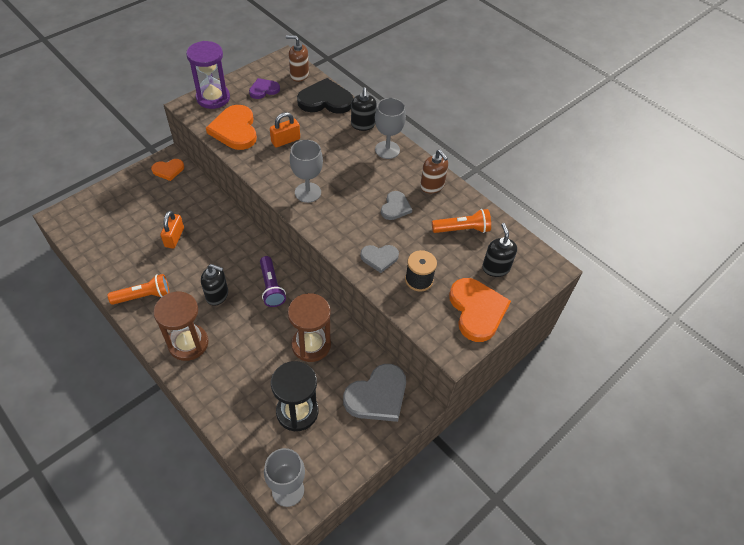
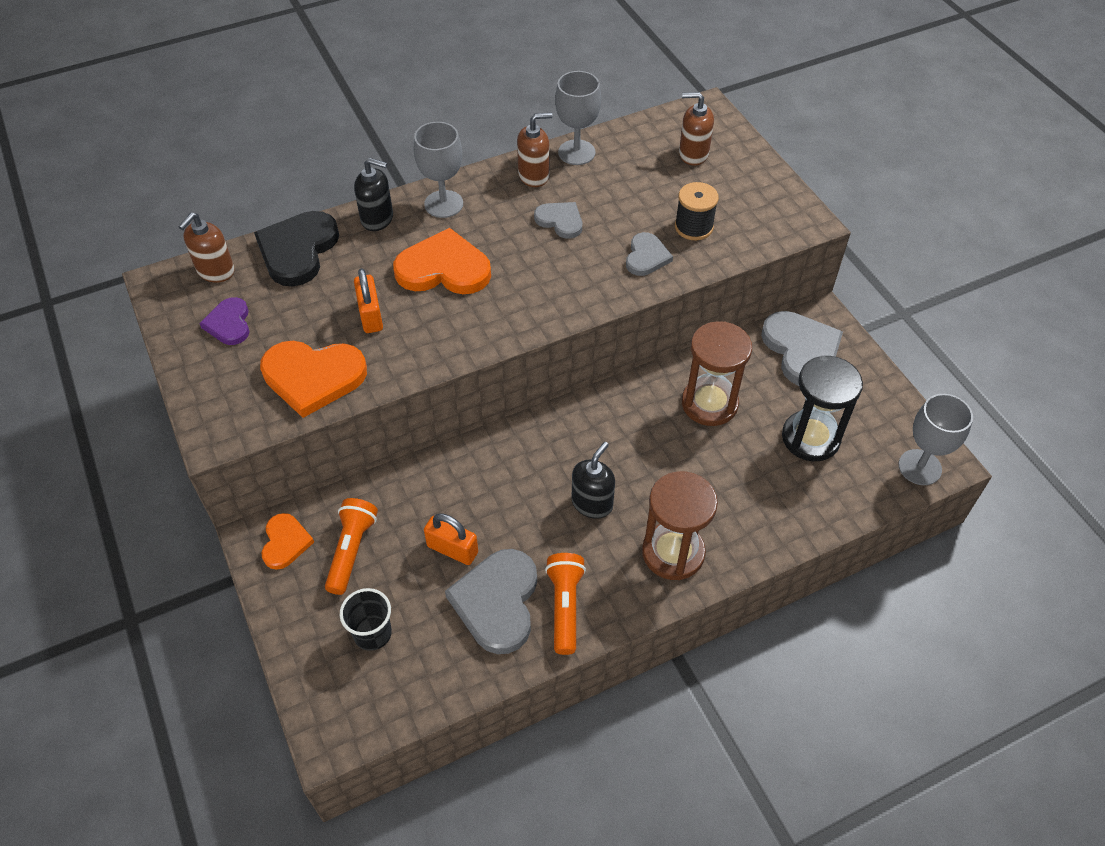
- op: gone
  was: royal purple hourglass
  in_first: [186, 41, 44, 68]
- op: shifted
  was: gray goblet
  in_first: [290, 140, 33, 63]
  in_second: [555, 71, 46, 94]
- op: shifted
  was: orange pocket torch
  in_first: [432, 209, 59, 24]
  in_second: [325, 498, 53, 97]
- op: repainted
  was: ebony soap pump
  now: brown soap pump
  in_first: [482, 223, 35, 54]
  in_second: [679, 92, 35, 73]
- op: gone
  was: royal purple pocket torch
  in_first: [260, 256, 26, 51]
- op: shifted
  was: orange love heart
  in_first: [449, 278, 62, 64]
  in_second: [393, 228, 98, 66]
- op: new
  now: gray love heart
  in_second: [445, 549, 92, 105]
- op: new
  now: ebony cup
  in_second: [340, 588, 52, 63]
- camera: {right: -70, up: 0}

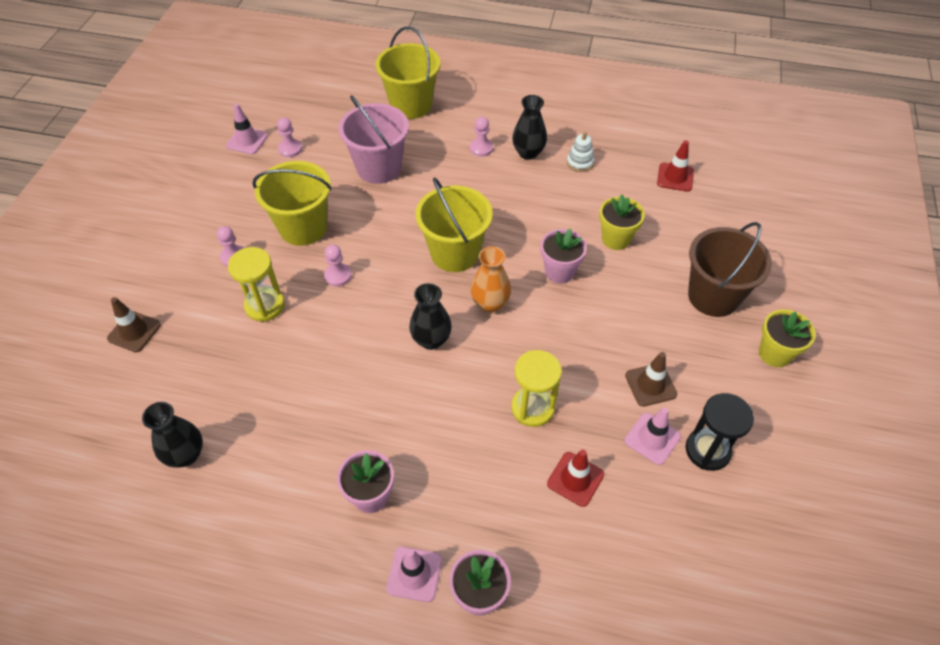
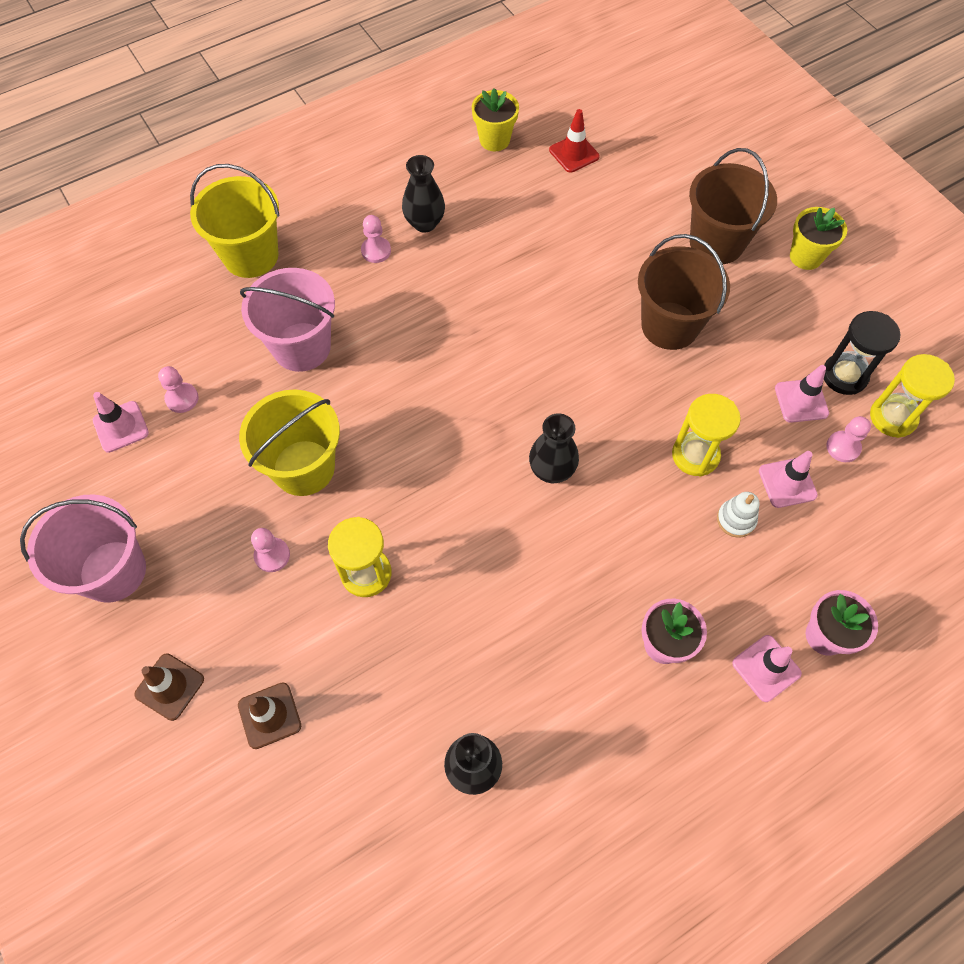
- op: shifted
  was: white stacking toy
  in_first: [567, 131, 27, 41]
  in_second: [717, 492, 43, 46]
- op: gone
  was: golden pail
  in_first: [416, 177, 77, 95]
- op: shifted
  was: golden flower pot
  in_first: [599, 195, 46, 55]
  in_second: [472, 88, 47, 63]
- op: gone
  was: pink flower pot
  in_first: [541, 228, 46, 56]
- op: shifted
  was: pink pawn
  in_first: [324, 245, 28, 41]
  in_second: [826, 416, 45, 46]
- op: gone
  was: orange vase
  in_first: [470, 246, 41, 67]
- op: shifted
  was: brown safety cone
  in_first: [625, 352, 52, 55]
  in_second: [134, 653, 70, 68]
- op: repainted
  was: red safety cone
  now: pink safety cone
  in_first: [547, 450, 57, 57]
  in_second: [759, 451, 59, 57]
- op: new
  now: brown pail
  in_second: [638, 234, 92, 116]
- op: new
  now: golden hourglass
  in_second: [870, 354, 85, 84]
- op: new
  now: pink pail
  in_second: [20, 494, 126, 109]
- camera: {right: -45, up: 10}

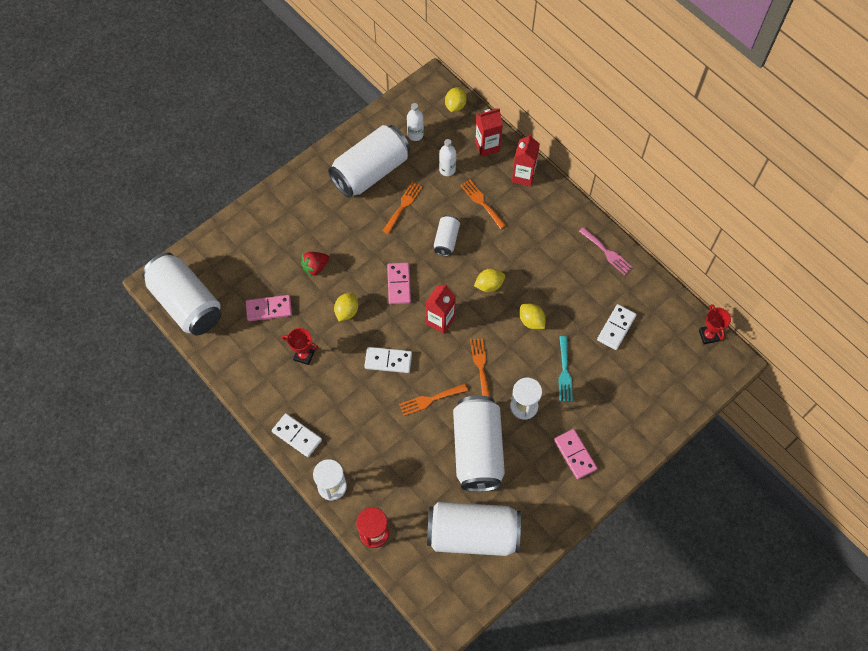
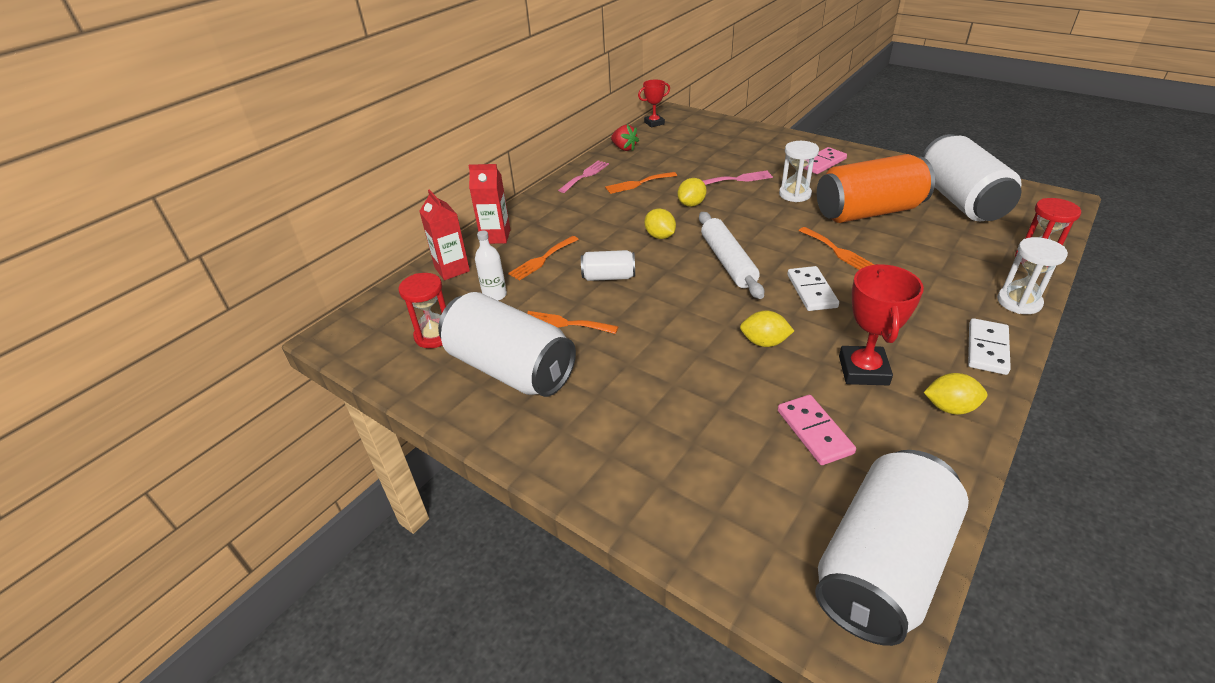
- op: shifted
  was: golden citrus fruit
  in_first: [445, 87, 22, 25]
  in_second: [923, 373, 64, 42]
- op: swapped
  was: white drink bottle
  now: red hourglass
  in_first: [407, 103, 17, 38]
  in_second: [398, 273, 48, 75]
- op: shifted
  was: red berry
  in_first: [301, 252, 28, 25]
  in_second: [611, 125, 28, 26]
- op: gone
  was: pink domino
  in_first: [387, 263, 24, 41]
- op: swapped
  was: red carton
  now: white pastry roller
  in_first: [426, 284, 30, 50]
  in_second: [699, 212, 65, 87]
- op: gone
  was: white domino
  in_first: [597, 304, 40, 46]
- op: scaled
  was: red award cup
  in_first: [282, 328, 37, 37]
  in_second: [839, 264, 85, 122]
  ratio: 1.58
- op: repainted
  was: aqua table fork
  now: pink table fork
  in_first: [558, 336, 15, 65]
  in_second: [703, 171, 70, 14]
- op: shifted
  was: orange table fork
  in_first: [470, 338, 20, 59]
  in_second: [605, 172, 72, 22]
- op: repainted
  was: white tin
  now: orange tin
  in_first: [453, 395, 52, 97]
  in_second: [817, 154, 118, 69]
- camera: {right: -100, up: -25}

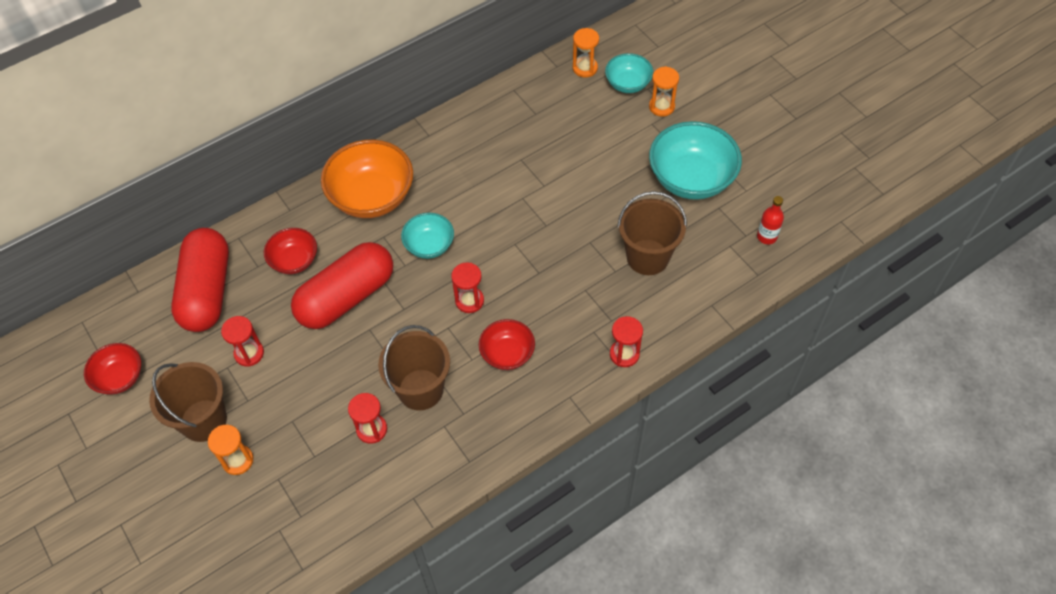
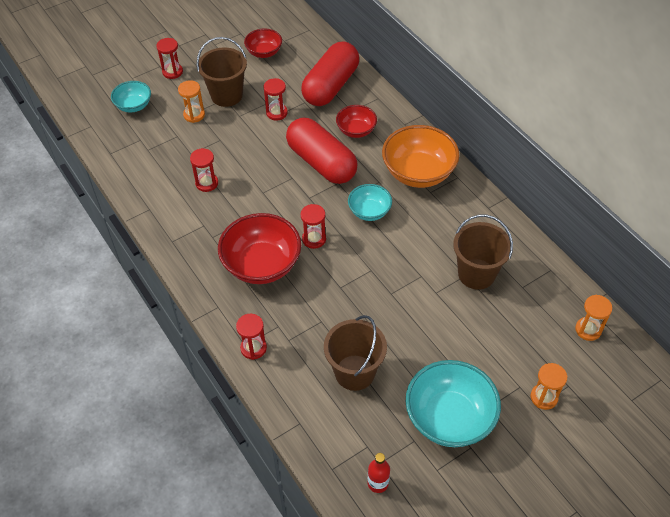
- op: shifted
  was: aqua serving bowl
  in_first: [605, 53, 48, 40]
  in_second: [111, 81, 40, 32]
- op: rotated
  was: red pill shape
  in_first: [171, 228, 58, 104]
  in_second: [301, 41, 58, 65]
  clockwise: -60
- op: scaled
  was: red serving bowl
  in_first: [479, 319, 56, 51]
  in_second: [218, 213, 83, 71]
  ratio: 1.78
- op: shifted
  was: brown pail
  in_first: [378, 325, 72, 85]
  in_second: [453, 215, 60, 75]
- op: new
  now: red hourglass
  in_second: [156, 38, 27, 41]
- camera: {right: 90, up: -5}

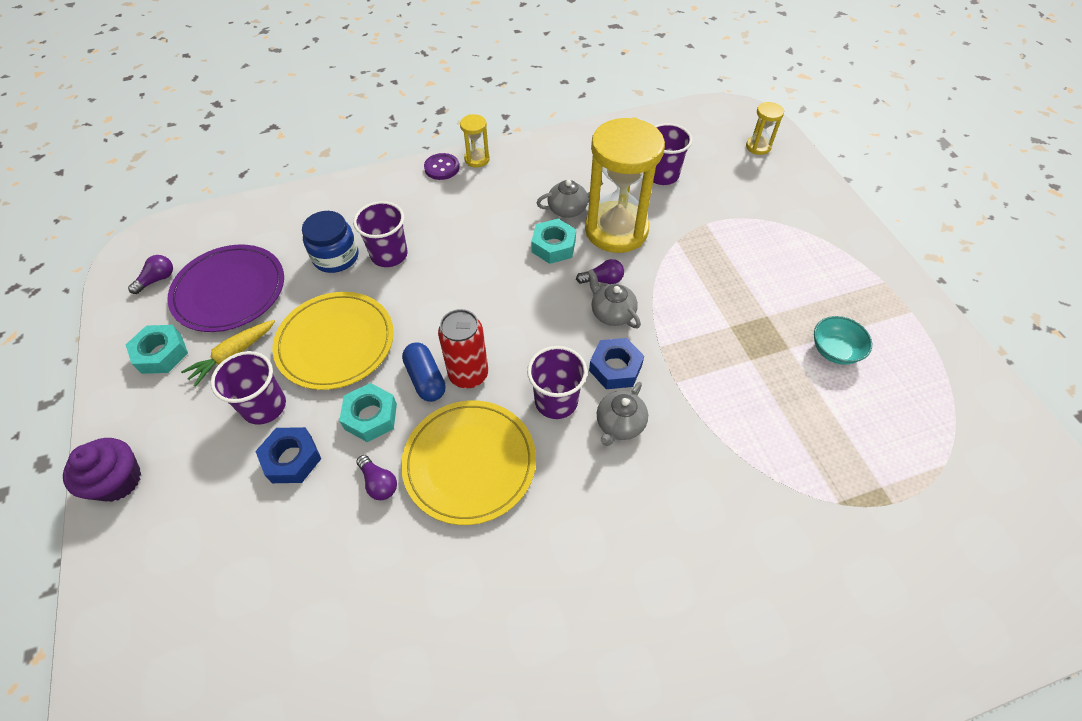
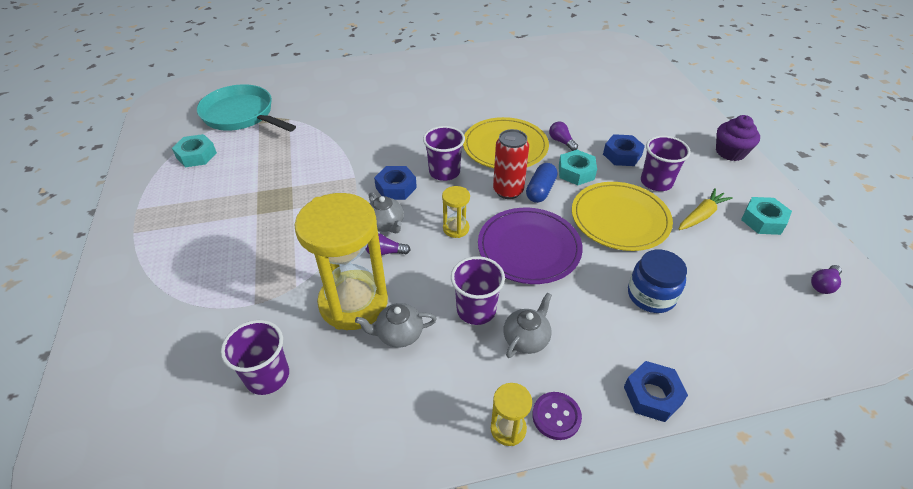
- op: shifted
  was: golden hourglass
  in_first: [746, 102, 38, 53]
  in_second: [442, 186, 28, 52]
- op: shifted
  was: royal purple cup
  in_first: [353, 201, 55, 66]
  in_second: [451, 256, 54, 69]
- op: shifted
  was: aqua hexagon nut
  in_first: [531, 219, 45, 45]
  in_second: [172, 134, 45, 33]
- op: shifted
  was: royal purple dinner plate
  in_first: [167, 245, 117, 87]
  in_second: [478, 208, 105, 76]
- op: gone
  was: aqua serving bowl
  in_first: [814, 316, 58, 49]
- op: rotated
  was: cobalt pill shape
  in_first: [402, 342, 44, 60]
  in_second: [526, 163, 32, 40]
  clockwise: 45
- op: shifted
  was: gray tea pot
  in_first: [597, 382, 51, 64]
  in_second: [503, 293, 49, 65]
- op: new
  now: aqua skillet
  in_second: [197, 84, 99, 48]
- op: new
  now: cobalt hexagon nut
  in_second: [624, 361, 64, 61]
- camera: {right: -175, up: -10}

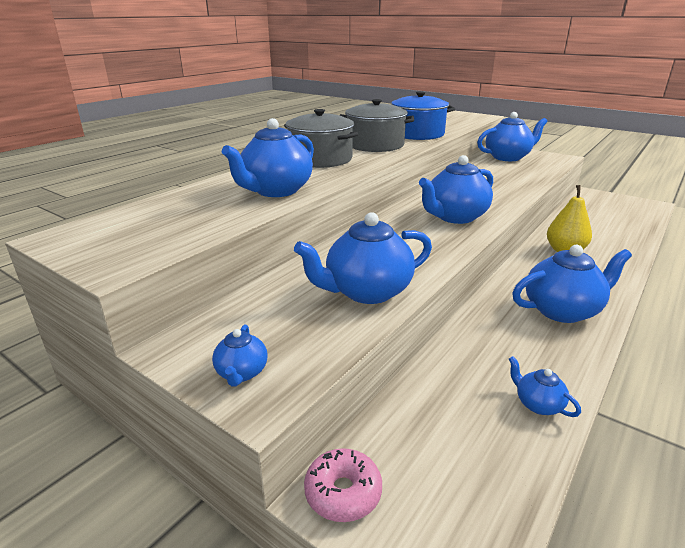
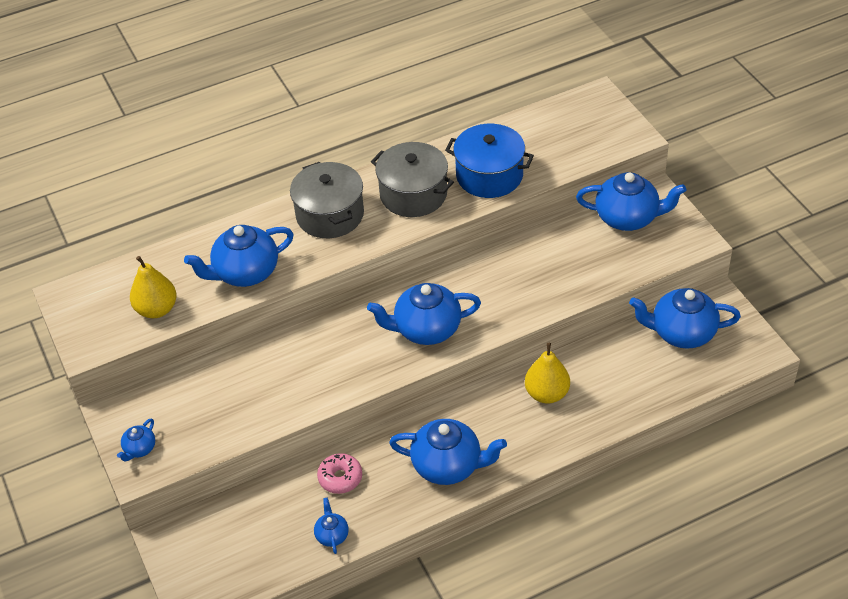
- op: shifted
  was: cobalt tea pot
  in_first: [294, 212, 138, 92]
  in_second: [629, 288, 112, 61]
- op: shifted
  was: pink glazed donut
  in_first: [304, 448, 78, 74]
  in_second: [317, 453, 45, 41]
- op: new
  now: golden toy pear
  in_second: [130, 256, 47, 62]
- camera: {right: 30, up: 20}

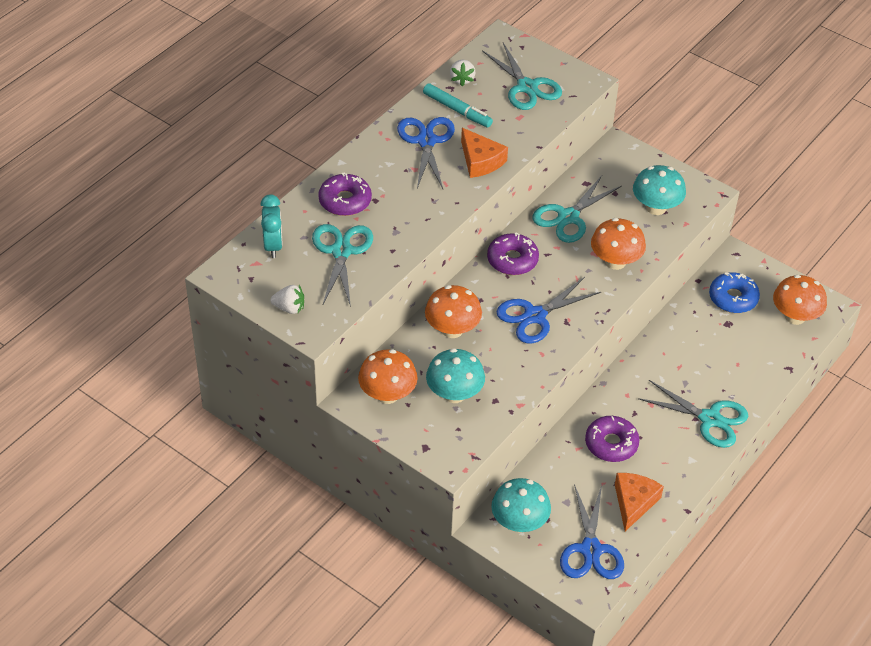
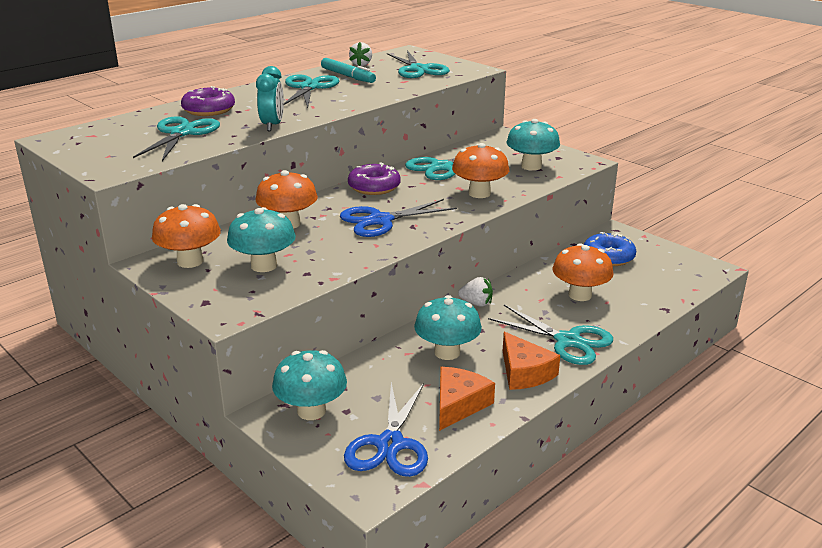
- op: repainted
  was: cobalt pair of scissors
  now: aqua pair of scissors
  in_first: [397, 117, 58, 72]
  in_second: [284, 75, 55, 33]
- op: shifted
  was: orange cheese
  in_first: [461, 128, 47, 50]
  in_second: [503, 332, 57, 58]
- op: shifted
  was: aqua bedside clock
  in_first: [260, 195, 23, 63]
  in_second: [256, 66, 28, 65]
- op: shifted
  was: orange fungus
  in_first: [773, 275, 54, 50]
  in_second: [552, 243, 62, 58]
- op: shifted
  was: white berry
  in_first: [271, 285, 33, 29]
  in_second: [458, 277, 35, 30]
- op: swapped
  was: royal purple glazed donut
  now: aqua fungus
  in_first: [585, 416, 55, 46]
  in_second: [414, 295, 68, 65]
- camera: {right: 10, up: -20}

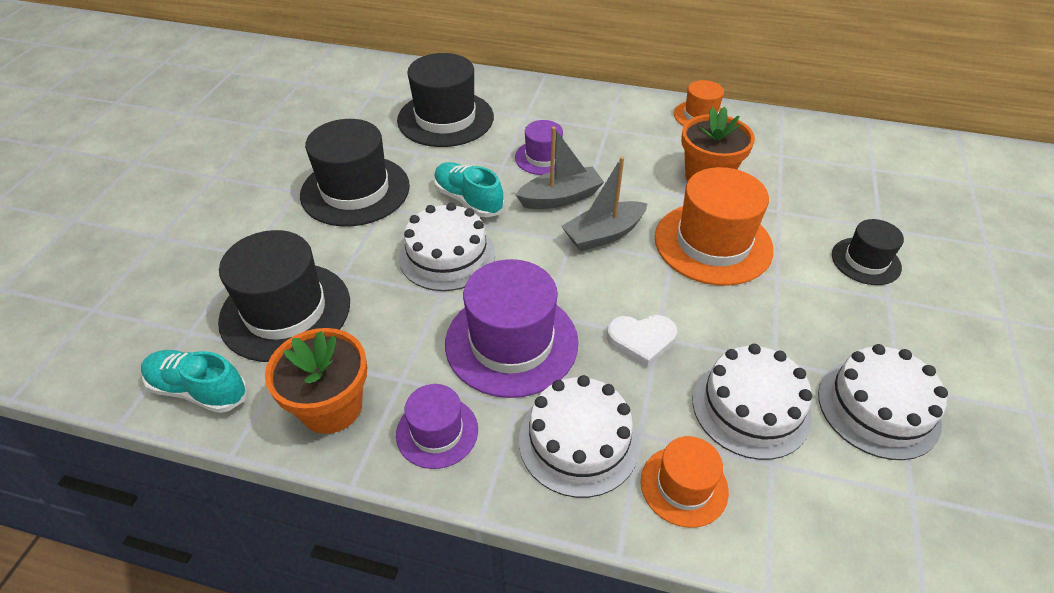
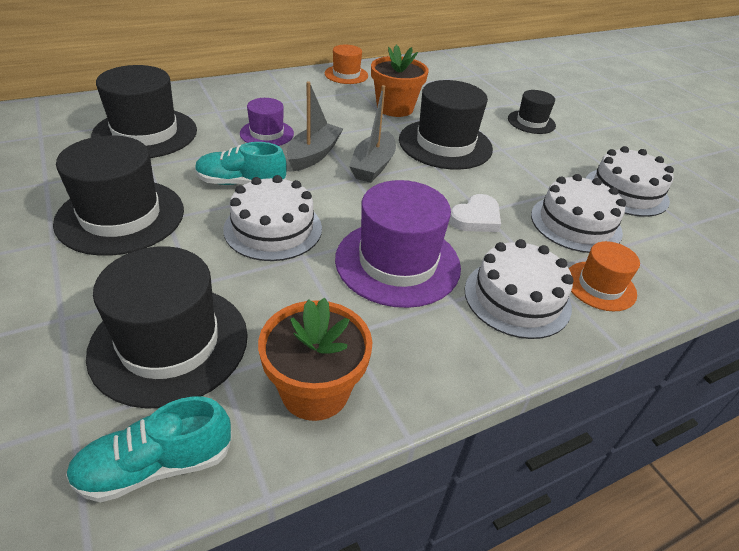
- op: repainted
  was: orange hat
  now: ebony hat
  in_first: [655, 167, 119, 119]
  in_second: [399, 80, 94, 90]
- op: gone
  was: royal purple hat
  in_first: [396, 384, 82, 85]
- camera: {right: -45, up: -5}

